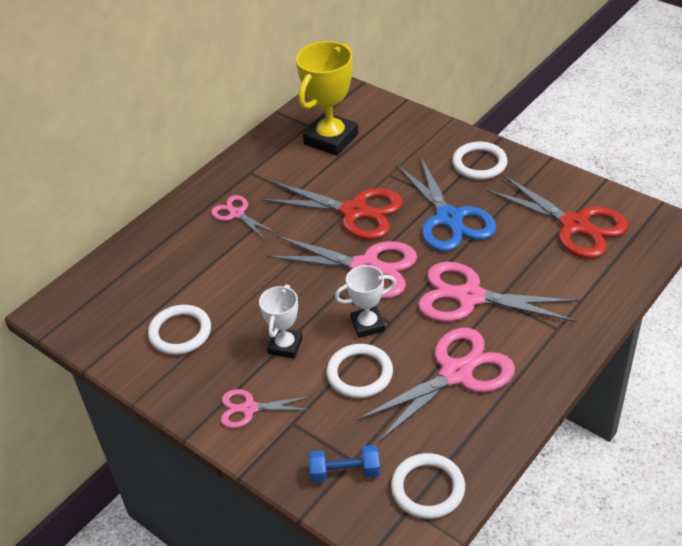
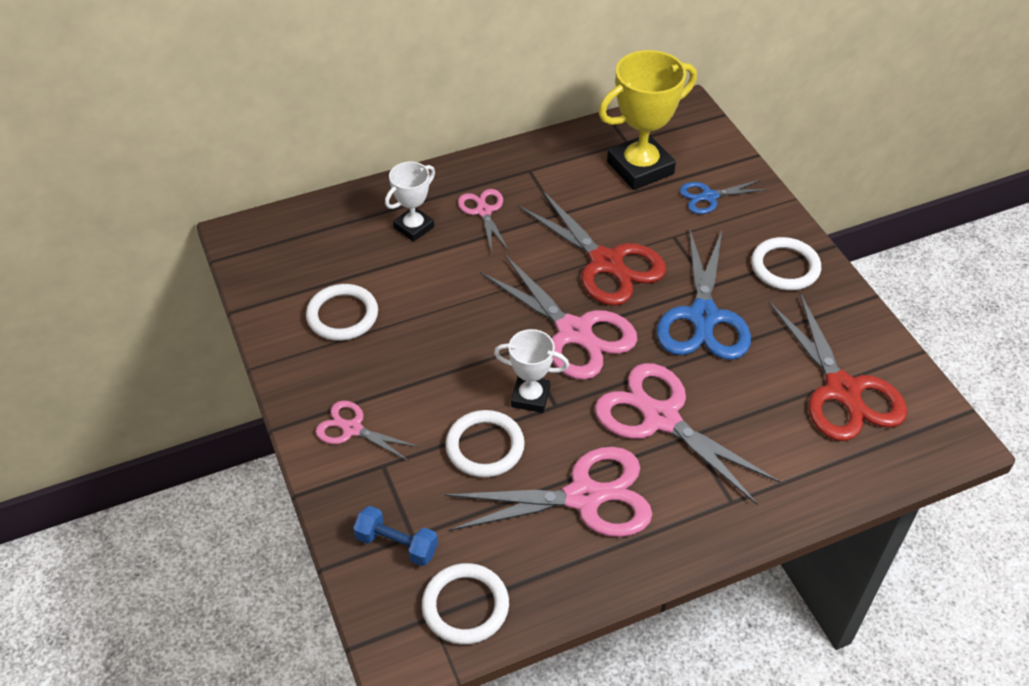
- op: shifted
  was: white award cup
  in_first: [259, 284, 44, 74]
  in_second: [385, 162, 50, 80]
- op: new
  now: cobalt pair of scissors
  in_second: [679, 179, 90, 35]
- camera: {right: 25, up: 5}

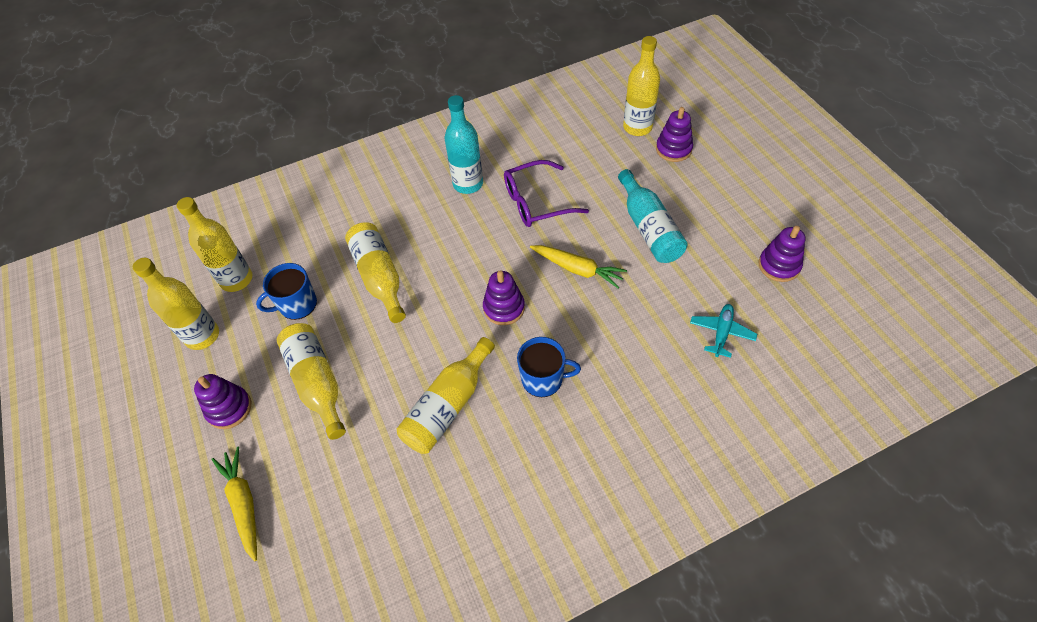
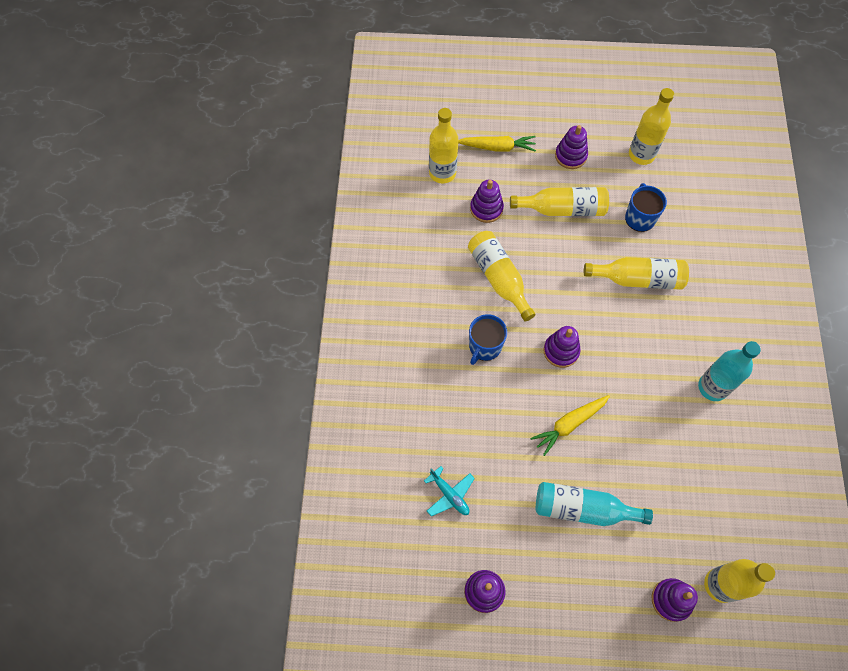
- op: gone
  was: royal purple eyeglasses
  in_first: [504, 160, 85, 67]
- op: shifted
  was: golden drink bottle
  in_first: [177, 197, 75, 95]
  in_second: [429, 108, 29, 76]
- op: new
  now: royal purple stacking toy
  in_second: [470, 179, 34, 44]
- camera: {right: 115, up: 10}

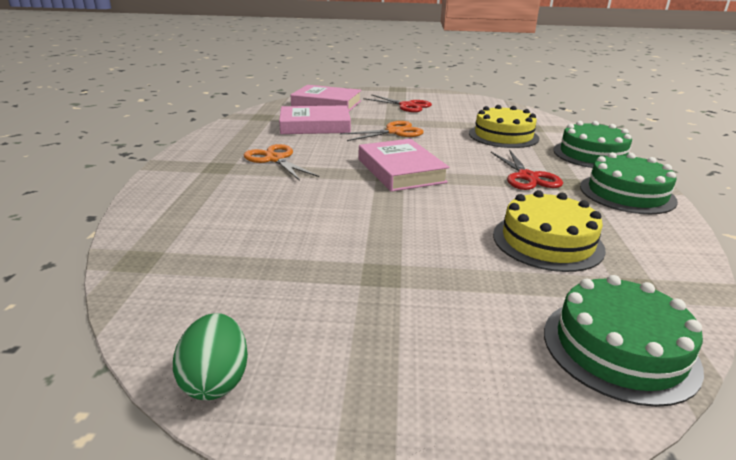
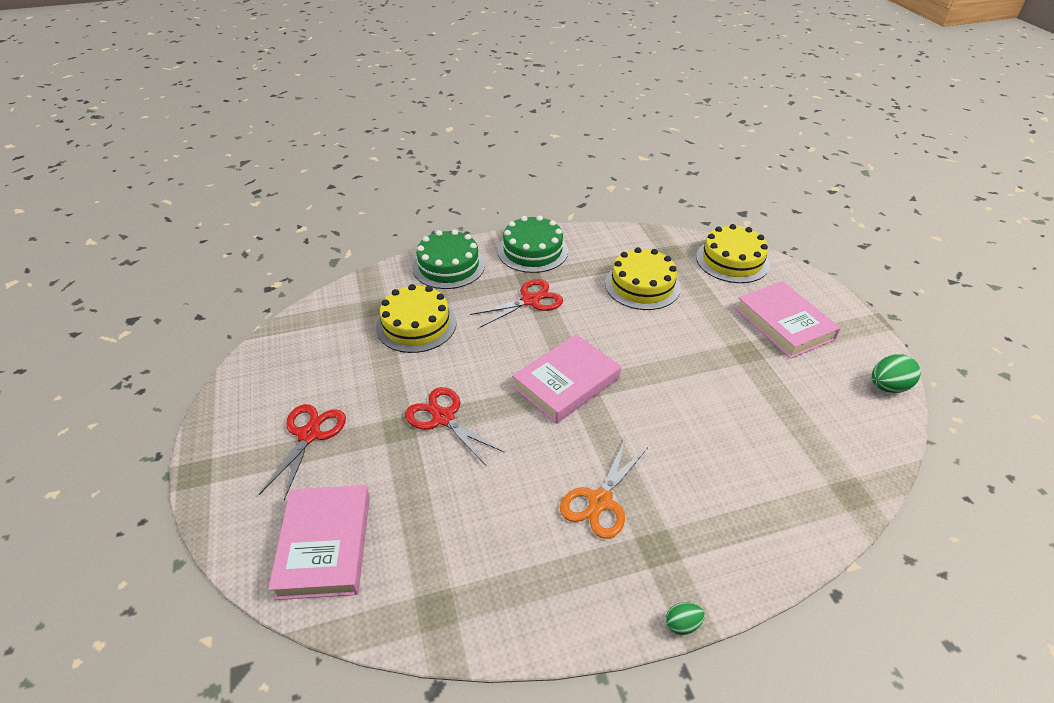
- op: shifted
  was: pink hardback
  in_first: [279, 105, 72, 29]
  in_second: [735, 281, 106, 78]
- op: repainted
  was: orange pair of scissors
  now: red pair of scissors
  in_first: [340, 121, 84, 20]
  in_second: [405, 387, 100, 79]
- op: repainted
  was: green cake
  now: golden cake
  in_first: [544, 275, 160, 132]
  in_second: [696, 224, 74, 59]
- op: new
  now: green toy egg
  in_second: [666, 602, 39, 33]
- camera: {right: -110, up: 15}

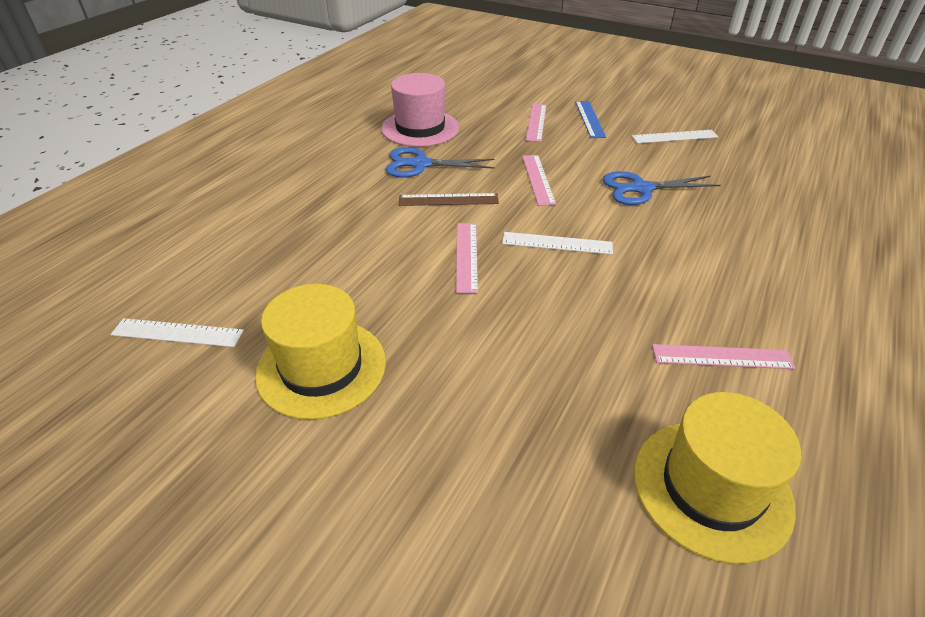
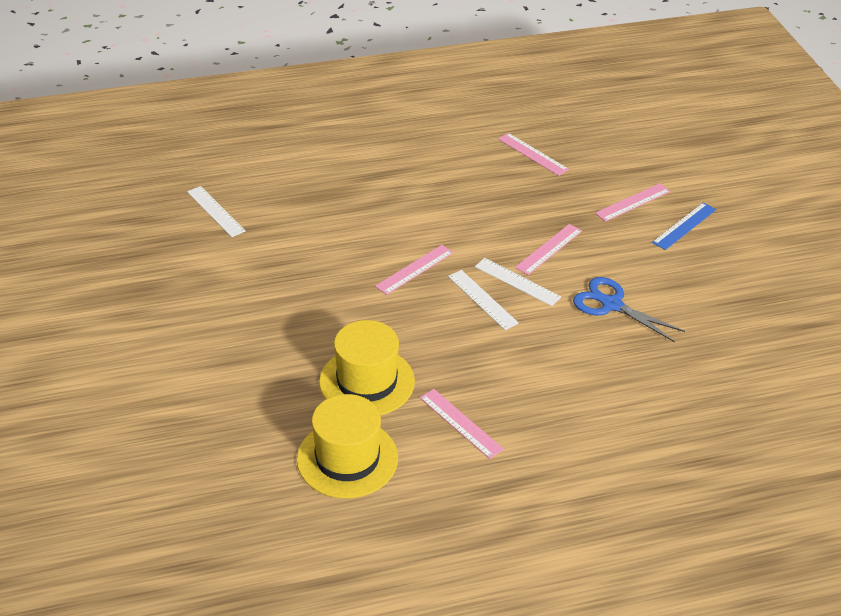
- op: swapped
  was: pink hat
  now: pink measuring stick
  in_first: [381, 73, 78, 74]
  in_second: [498, 133, 71, 43]
- op: shifted
  was: white measuring stick
  in_first: [632, 130, 86, 14]
  in_second: [475, 258, 86, 48]
- op: gone
  was: cobalt pair of scissors
  in_first: [386, 147, 109, 31]
- op: gone
  was: brown measuring stick
  in_first: [399, 193, 100, 13]
- op: shifted
  was: golden hat
  in_first: [255, 284, 131, 136]
  in_second: [319, 320, 96, 95]
- camera: {right: 45, up: 0}

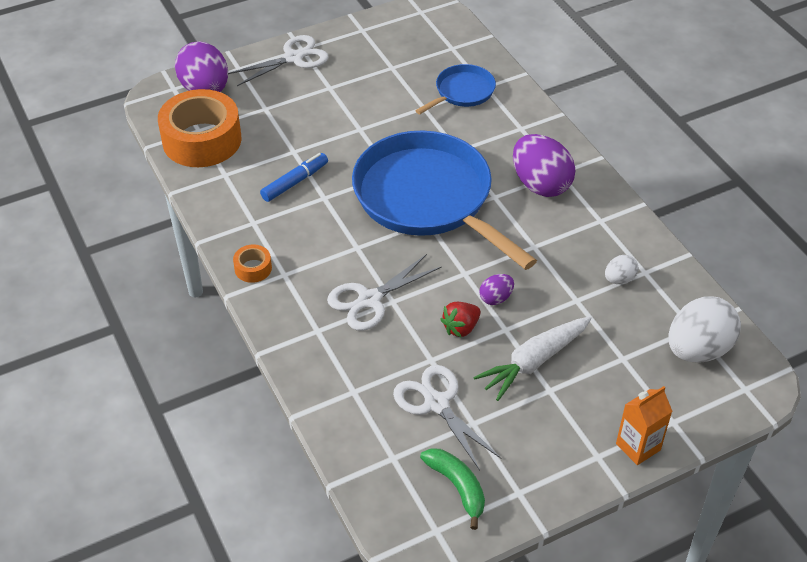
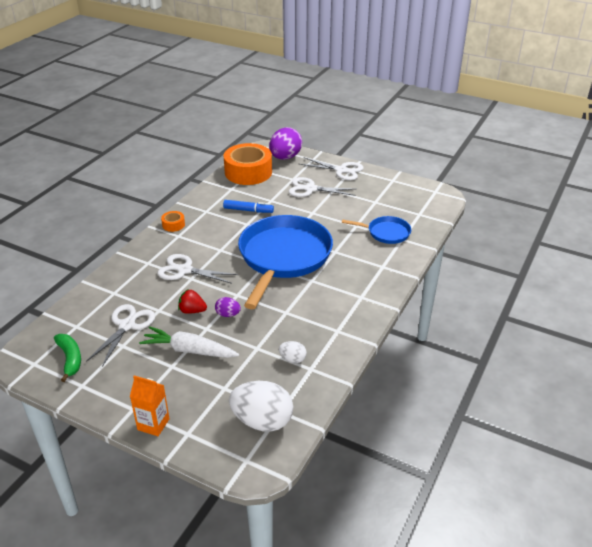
- op: gone
  was: royal purple toy egg
  in_first: [513, 134, 62, 63]
- op: rotated
  was: green banana fruit
  in_first: [420, 448, 65, 82]
  in_second: [54, 334, 27, 48]
  clockwise: -45
- op: new
  now: white pair of scissors
  in_second: [289, 177, 67, 20]
- camera: {right: 55, up: -10}

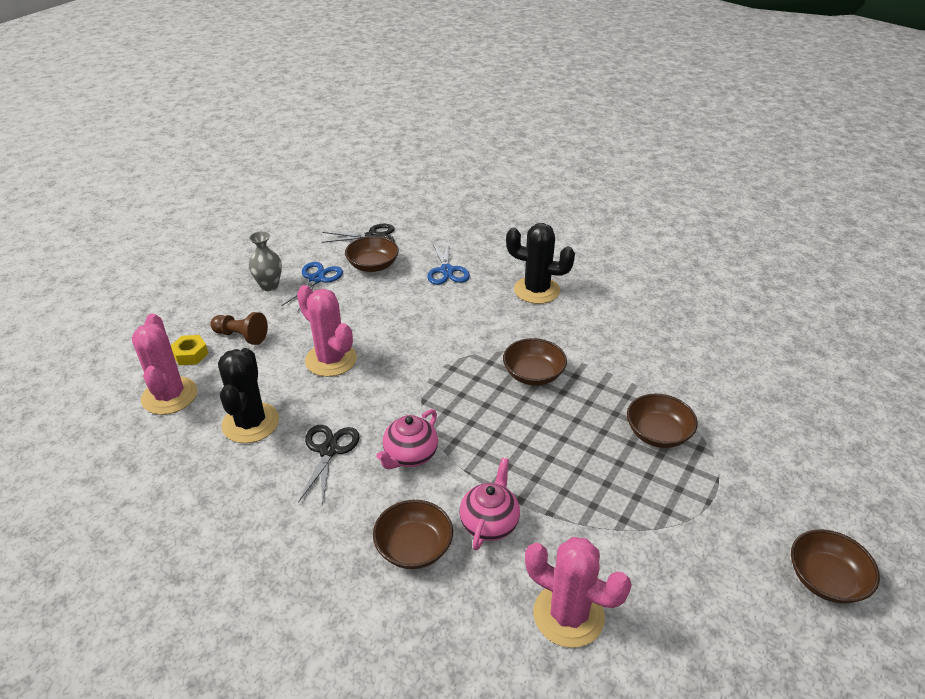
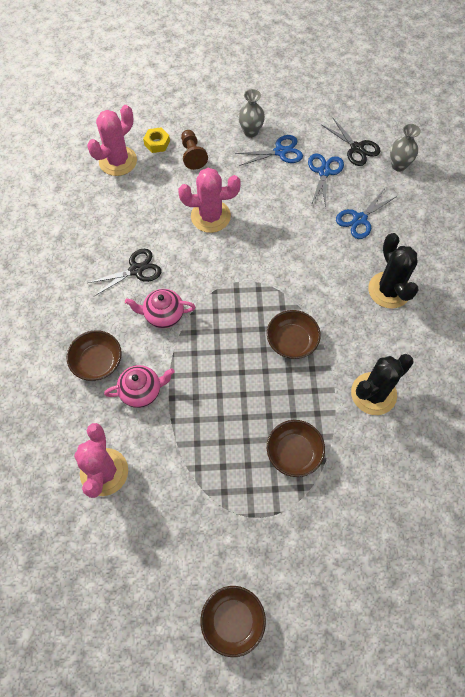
- op: swapped
  was: brown serving bowl
  now: cobalt pair of scissors
  in_first: [345, 236, 54, 36]
  in_second: [308, 153, 36, 54]
- op: rotated
  was: pink prickly plant
  in_first: [297, 285, 60, 92]
  in_second: [178, 168, 63, 65]
  clockwise: 75
- op: shifted
  was: ebony prickly plant
  in_first: [218, 348, 61, 95]
  in_second: [351, 354, 63, 61]
- op: new
  now: gray vase
  in_second: [390, 124, 31, 48]
- camera: {right: 55, up: 25}

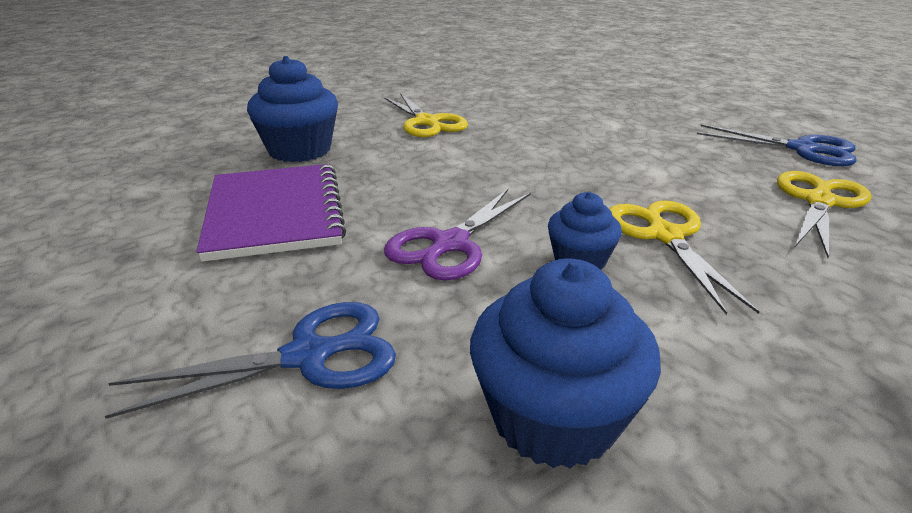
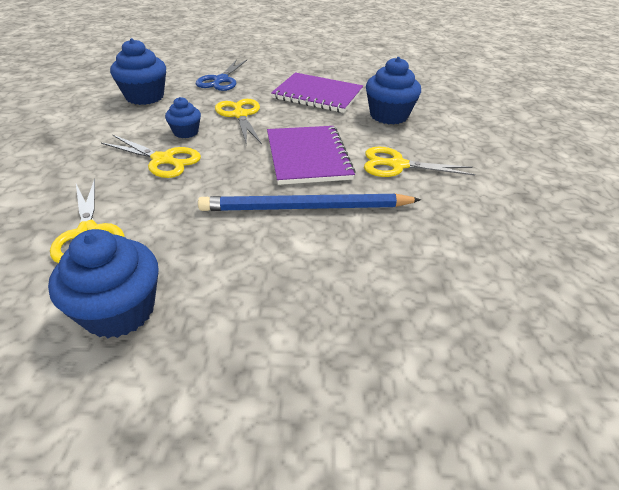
- op: swapped
  was: cobalt pair of scissors
  now: cobalt fairy cake
  in_first: [697, 125, 160, 41]
  in_second: [48, 229, 111, 109]
- op: repainted
  was: royal purple pair of scissors
  now: golden pair of scissors
  in_first: [384, 189, 147, 92]
  in_second: [215, 99, 47, 45]
- op: new
  now: royal purple exercise book
  in_second: [267, 126, 89, 59]
- op: new
  now: cobalt lead pencil
  in_second: [198, 193, 223, 18]
- camera: {right: 125, up: 10}

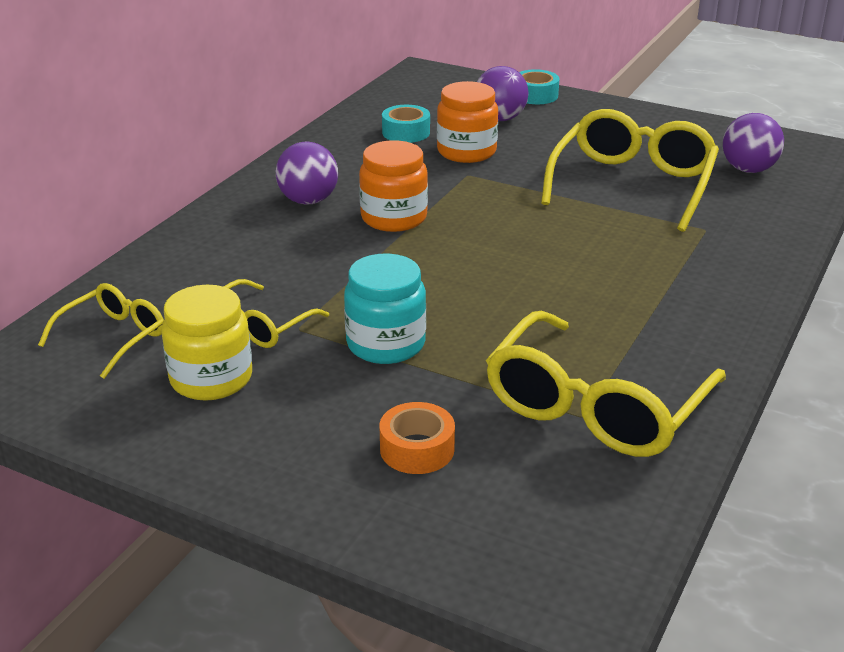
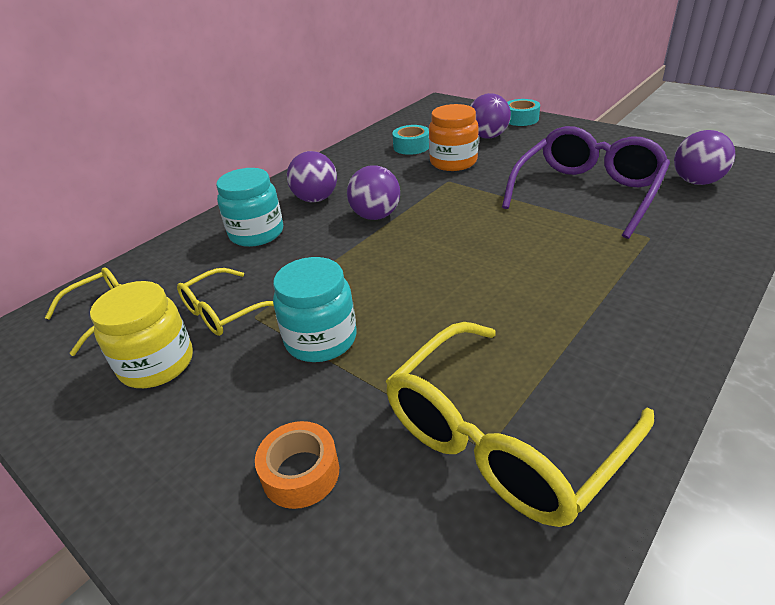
- op: repainted
  was: golden eyeglasses
  now: royal purple eyeglasses
  in_first: [541, 109, 178, 123]
  in_second: [502, 126, 168, 113]
- op: swapped
  was: orange jar
  now: royal purple ball
  in_first: [359, 140, 69, 92]
  in_second: [347, 165, 53, 55]
- op: new
  now: aqua jar
  in_second: [216, 168, 67, 79]
- camera: {right: 15, up: 5}

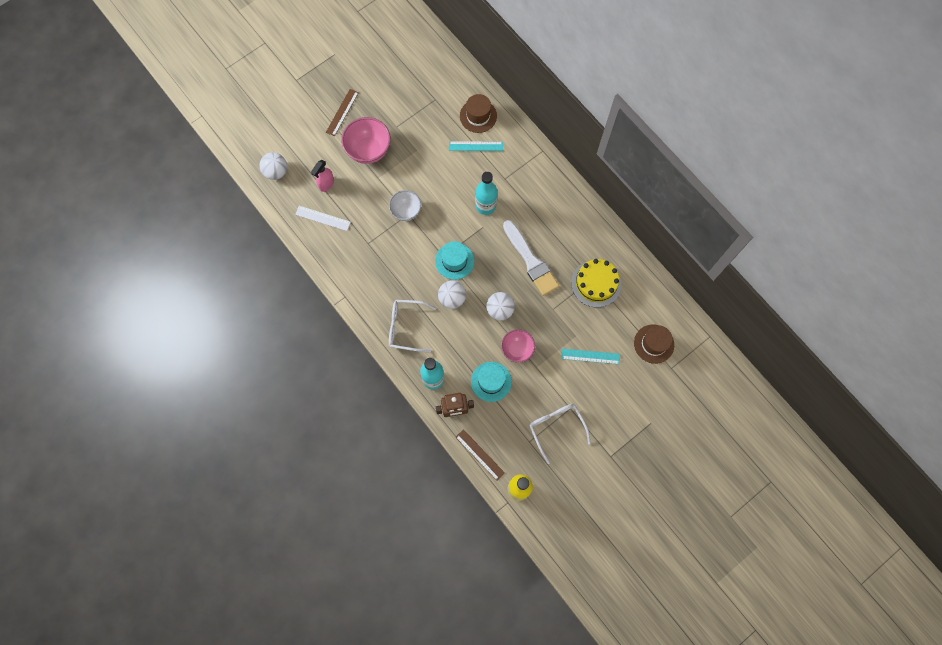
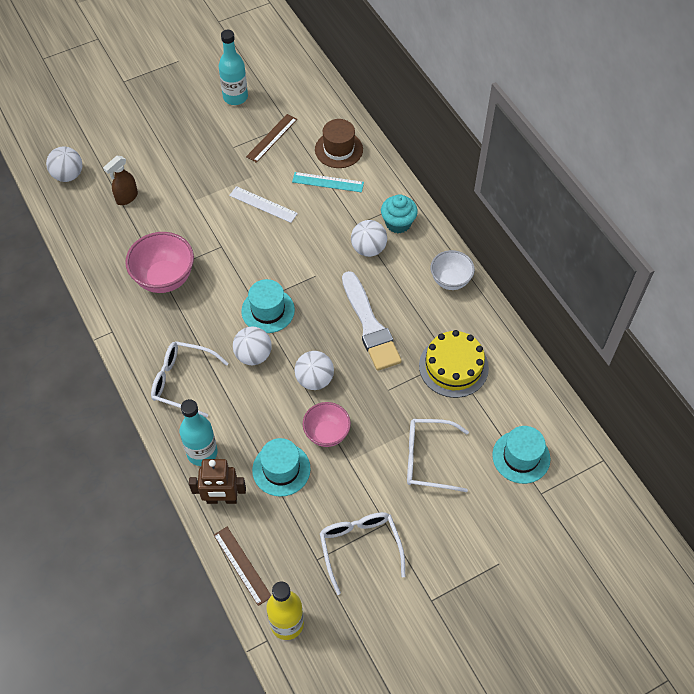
- op: shifted
  was: brown measuring stick
  in_first: [326, 89, 33, 47]
  in_second: [246, 114, 51, 49]
- op: shifted
  was: pink serving bowl
  in_first: [341, 117, 50, 47]
  in_second: [125, 232, 69, 61]
- op: repainted
  was: pink spray cleaner
  now: brown spray cleaner
  in_first: [311, 160, 23, 32]
  in_second: [103, 156, 35, 49]
- op: shifted
  was: aqua drink bottle
  in_first: [475, 172, 22, 43]
  in_second: [219, 30, 29, 75]
- op: shifted
  was: white serving bowl
  in_first: [389, 190, 32, 31]
  in_second: [431, 250, 44, 40]
- op: shifted
  was: white measuring stick
  in_first: [295, 206, 56, 25]
  in_second: [229, 186, 69, 37]
- op: repainted
  was: brown hat
  now: aqua hat
  in_first: [634, 324, 40, 40]
  in_second: [492, 426, 59, 58]
- op: swapped
  was: aqua measuring stick
  now: white eyeglasses
  in_first: [561, 349, 59, 15]
  in_second: [407, 419, 62, 73]
- op: new
  now: aqua fairy cake
  in_second: [381, 194, 37, 39]
- op: new
  now: white ball
  in_second: [351, 220, 36, 37]
- camera: {right: 10, up: -15}

